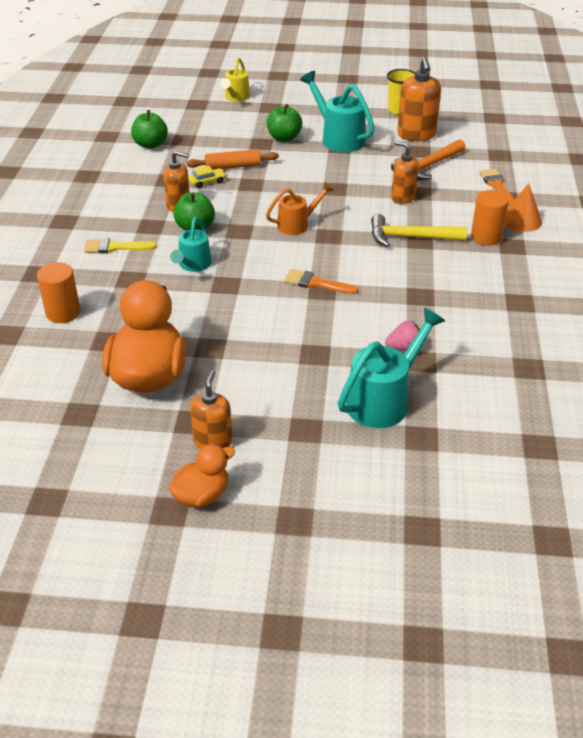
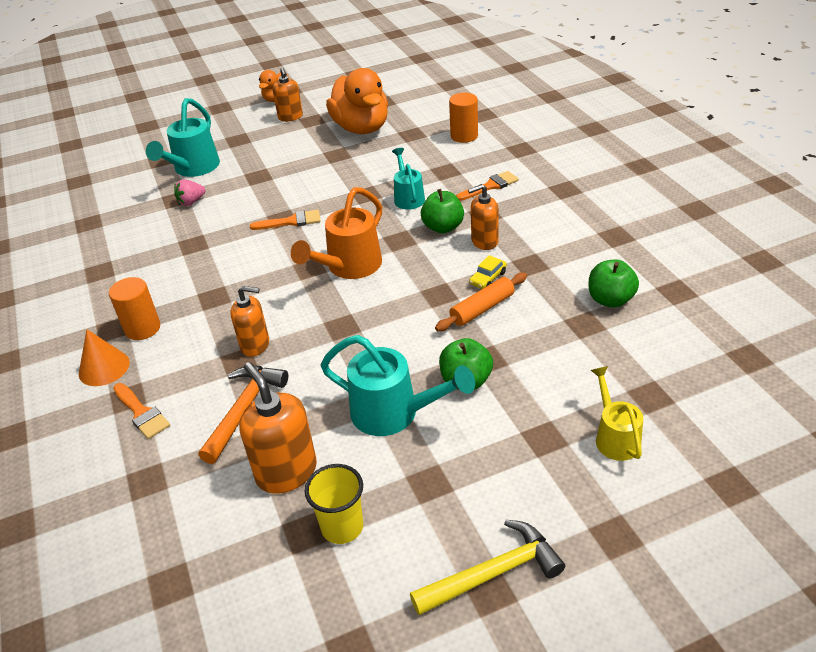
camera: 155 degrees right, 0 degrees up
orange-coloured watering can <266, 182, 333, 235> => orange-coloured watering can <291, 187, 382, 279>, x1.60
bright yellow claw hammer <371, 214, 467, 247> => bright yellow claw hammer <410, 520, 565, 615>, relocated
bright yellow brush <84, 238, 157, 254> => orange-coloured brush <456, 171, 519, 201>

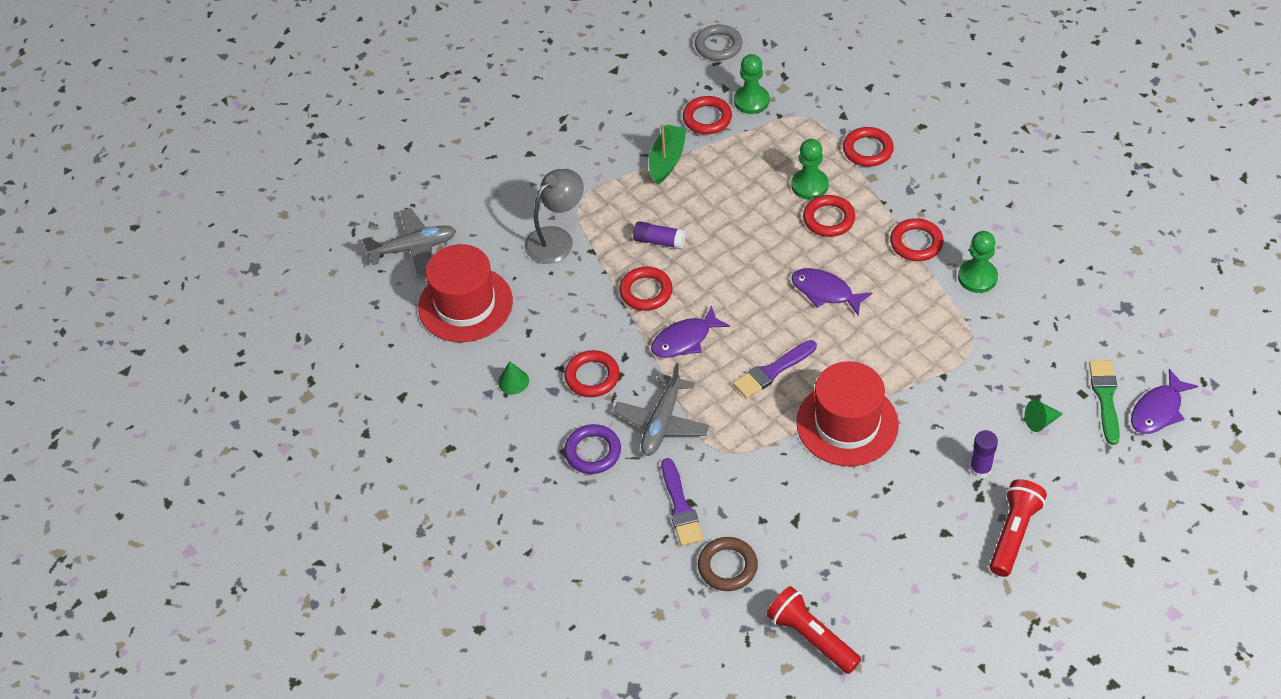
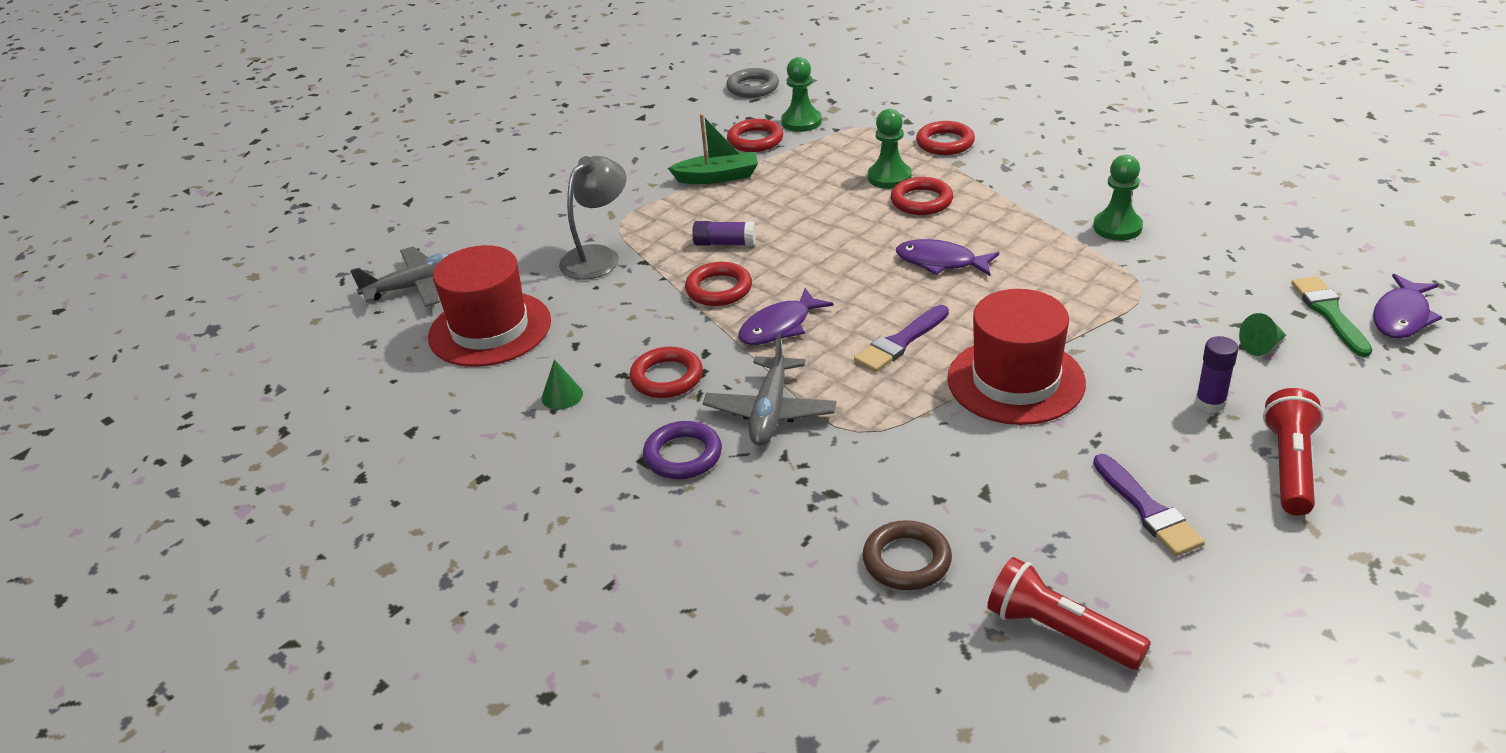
camera: 10 degrees left, 15 degrees down
leaf-green boat <649, 124, 687, 185> => leaf-green boat <668, 114, 758, 184>, 75 degrees clockwise
scarlet ring <890, 218, 944, 261> => nothing
royal purple brush <661, 458, 704, 546> => royal purple brush <1093, 454, 1205, 556>, relocated

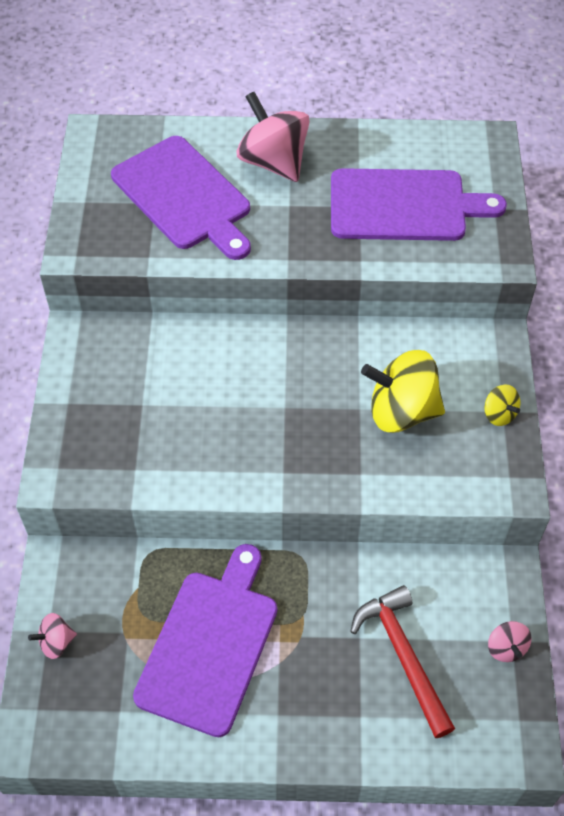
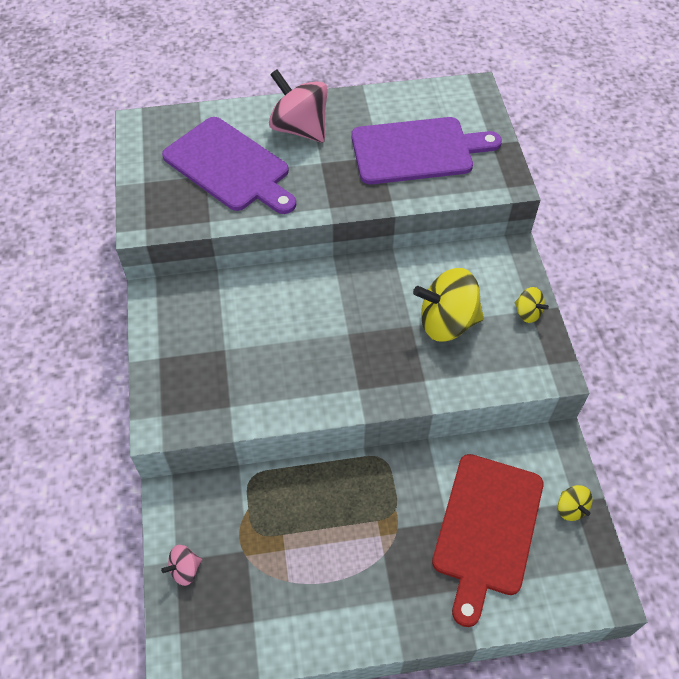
camera: 10 degrees left, 0 degrees up
royal purple chopping board <133, 544, 277, 737> => nothing
scarlet claw hammer <350, 585, 455, 738> => scarlet chopping board <432, 454, 543, 627>
rose-pink whirligig <488, 621, 531, 662> => bright yellow whirligig <558, 485, 593, 521>

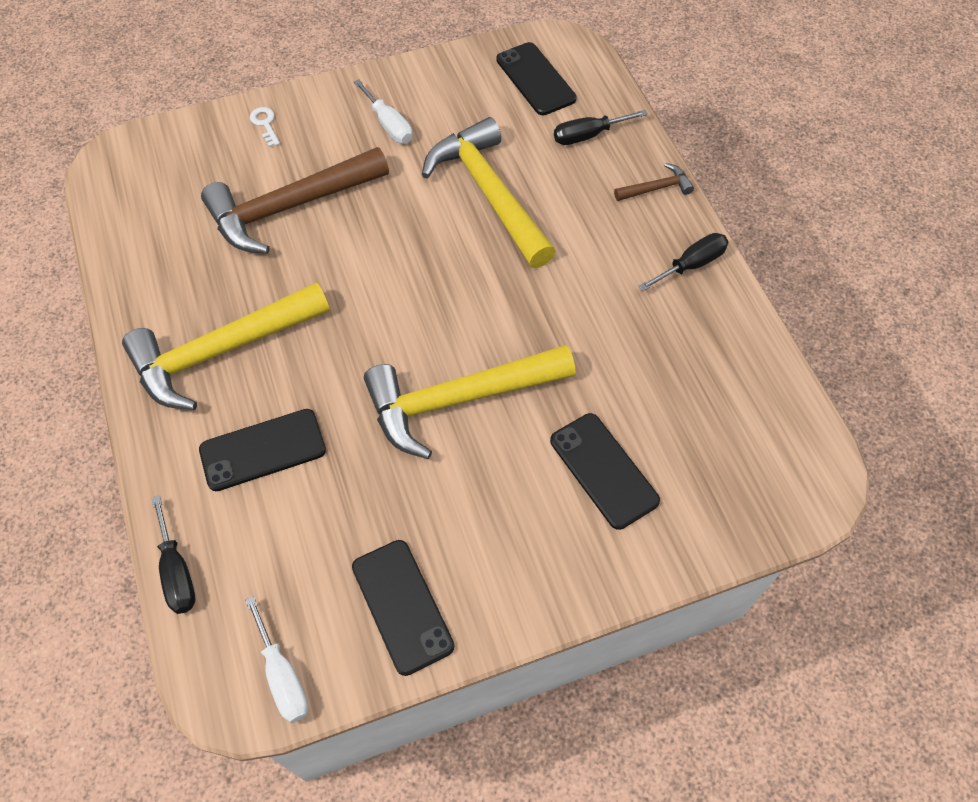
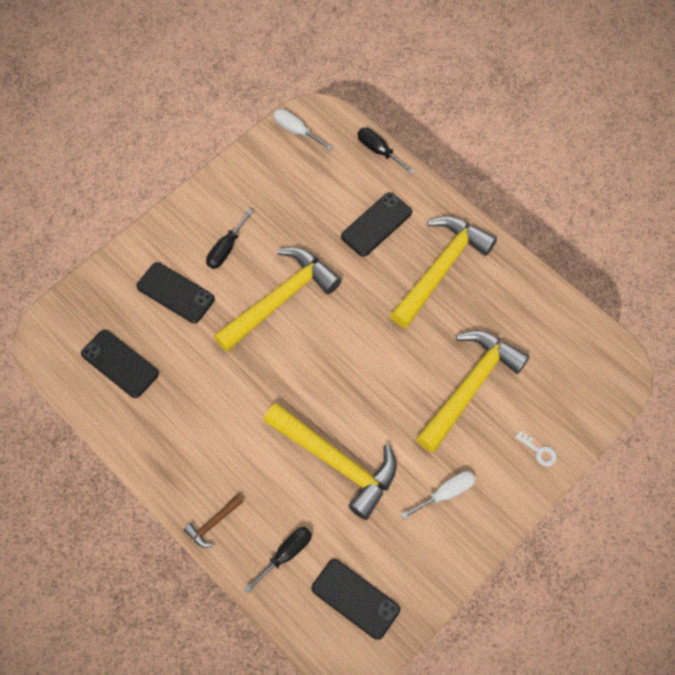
camera: 155 degrees right, 5 degrees up
white flat screwdriver <354, 79, 412, 144> => white flat screwdriver <401, 471, 476, 519>, 120 degrees clockwise
russet claw hammer <201, 147, 389, 254> => bright yellow claw hammer <416, 330, 530, 453>
ebony flat screwdriver <638, 233, 728, 291> => ebony flat screwdriver <206, 209, 253, 269>, relocated
ebony mobile phone <352, 540, 454, 676> => ebony mobile phone <81, 330, 159, 398>, relocated

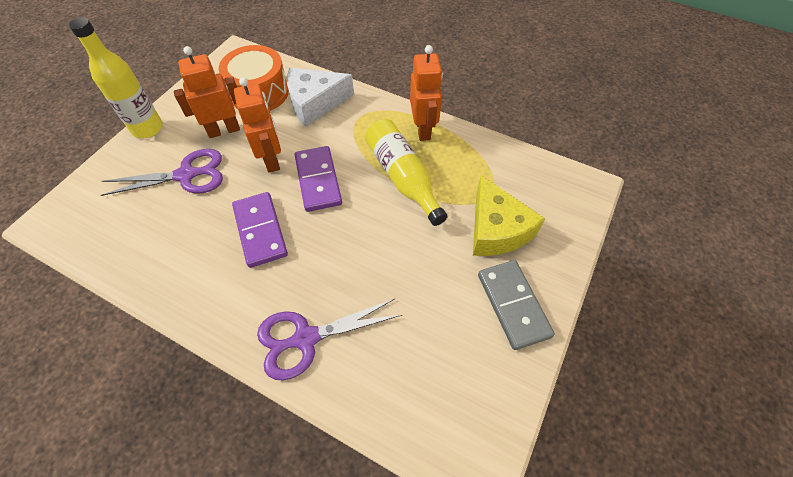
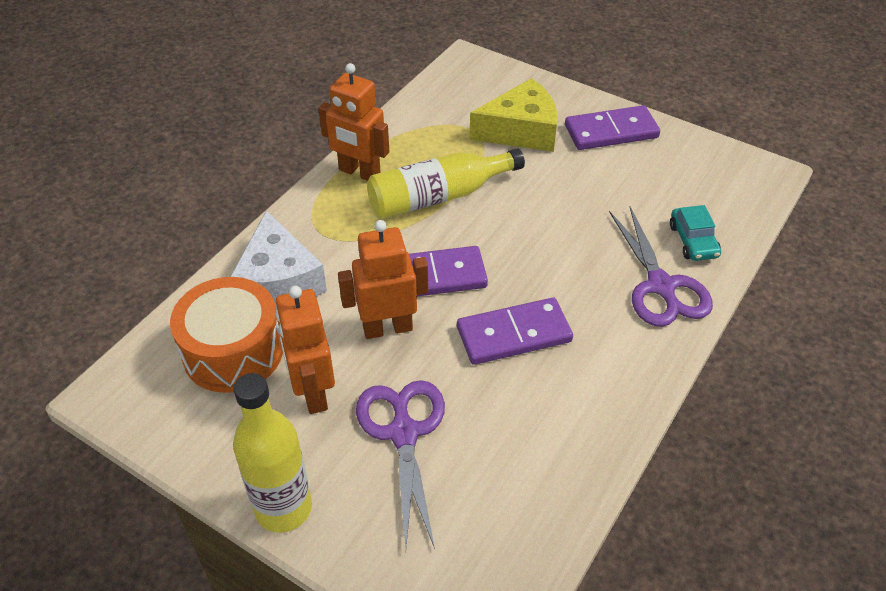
camera: 85 degrees left, 10 degrees down
orange-coloured toy robot <410, 45, 443, 141> => orange-coloured toy robot <318, 63, 389, 181>, 150 degrees counterclockwise
ash-grey domino tile <478, 260, 555, 350> => royal purple domino tile <565, 105, 660, 150>
nothing => teal car <670, 205, 721, 261>

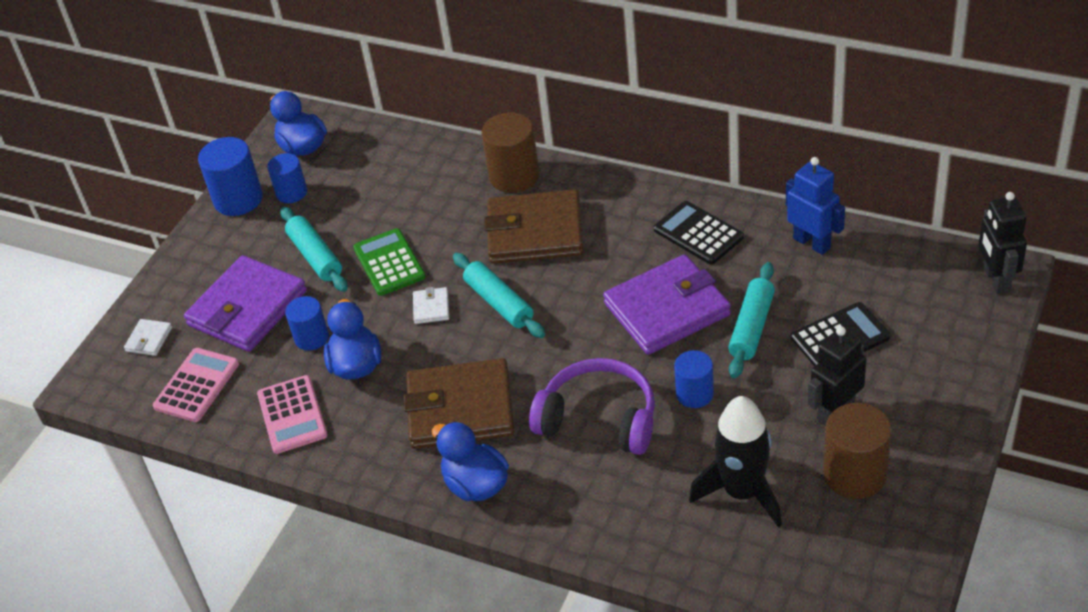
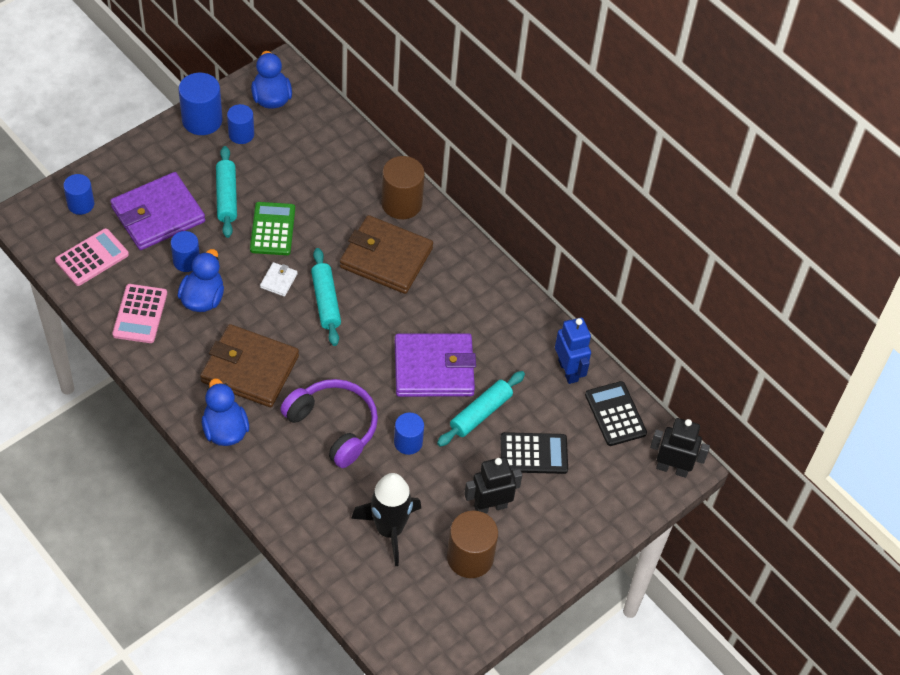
camera: 15 degrees right, 10 degrees up
ebony toy robot <978, 192, 1027, 294> => ebony toy robot <650, 418, 710, 478>, 90 degrees clockwise
ebony calculator <654, 201, 744, 264> => ebony calculator <585, 381, 647, 446>, relocated
white wallet <124, 319, 172, 356> => blue cylinder <63, 174, 94, 215>

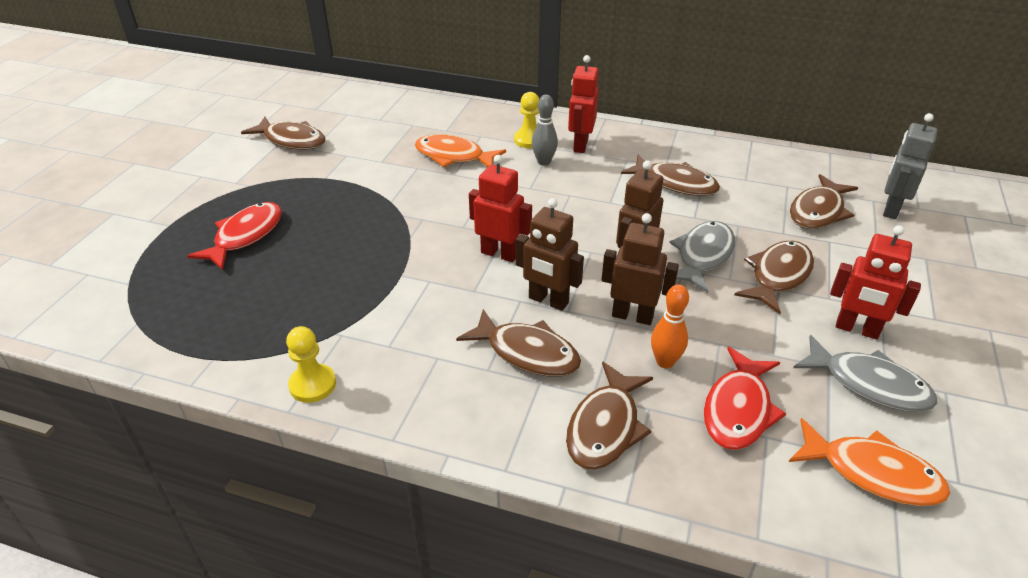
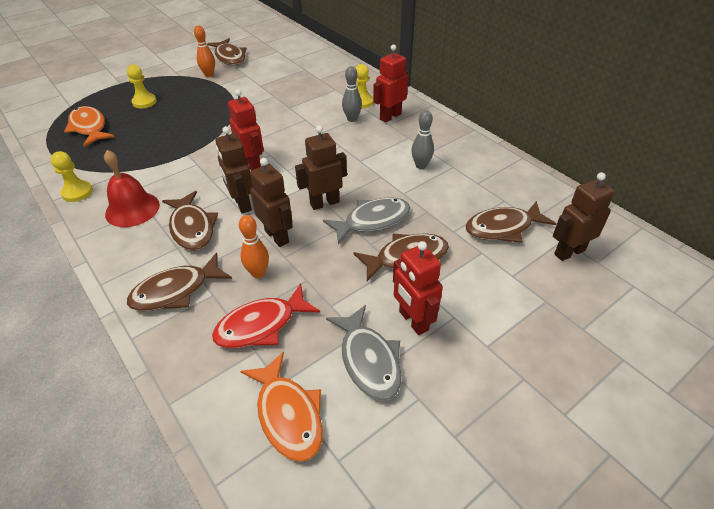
camera: 35 degrees right, 5 degrees up
ash-grey toy robot <883, 113, 938, 219> => russet toy robot <553, 172, 615, 261>
orange-coloured fish figure <415, 134, 506, 167> => orange-coloured fish figure <64, 106, 114, 147>, relocated
russet fish figure <621, 155, 720, 196> => ash-grey skittle <411, 110, 434, 169>
scarlet fish figure <187, 202, 282, 270> => bright yellow chess pawn <127, 65, 157, 108>
nothing => orange-coloured skittle <194, 26, 215, 77>
nothing => scarlet bell <104, 150, 160, 227>

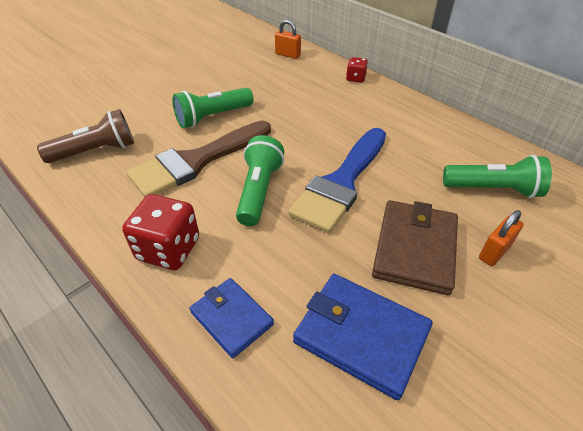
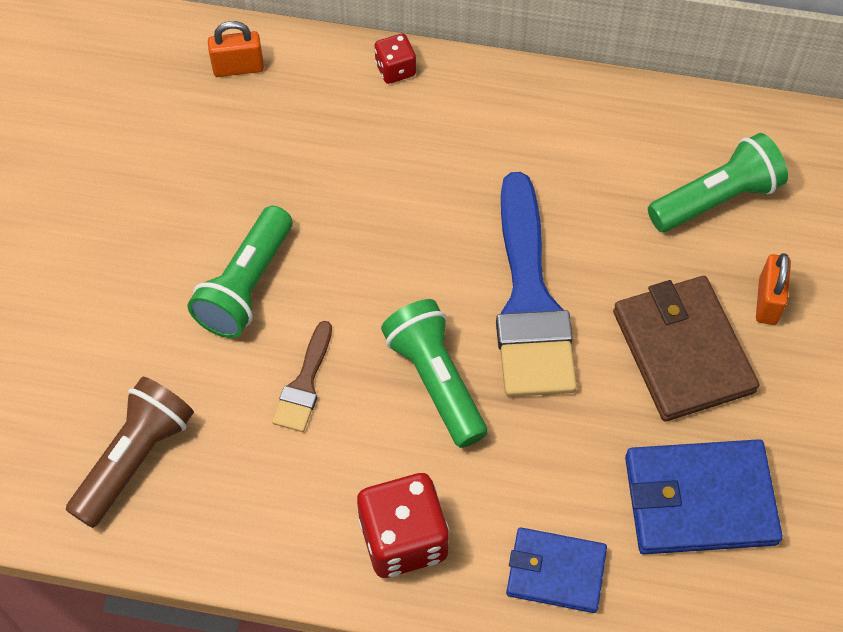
camera: 35 degrees left, 15 degrees up
russet brush <126, 120, 271, 197> => russet brush <272, 321, 332, 432>, x0.47

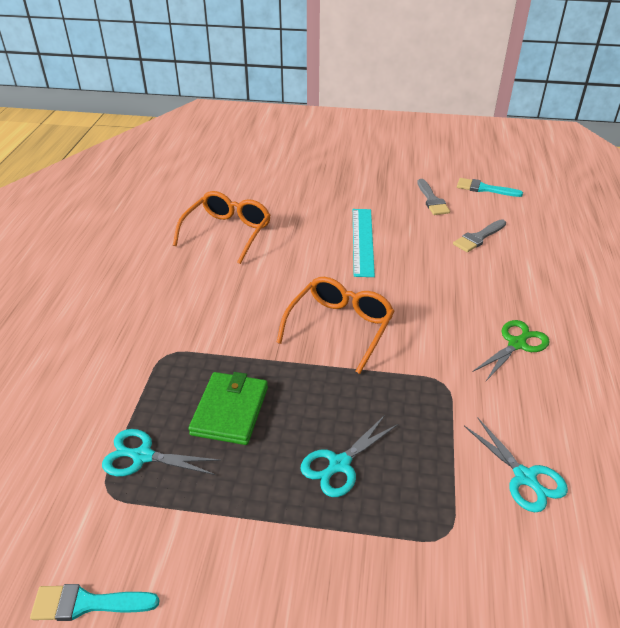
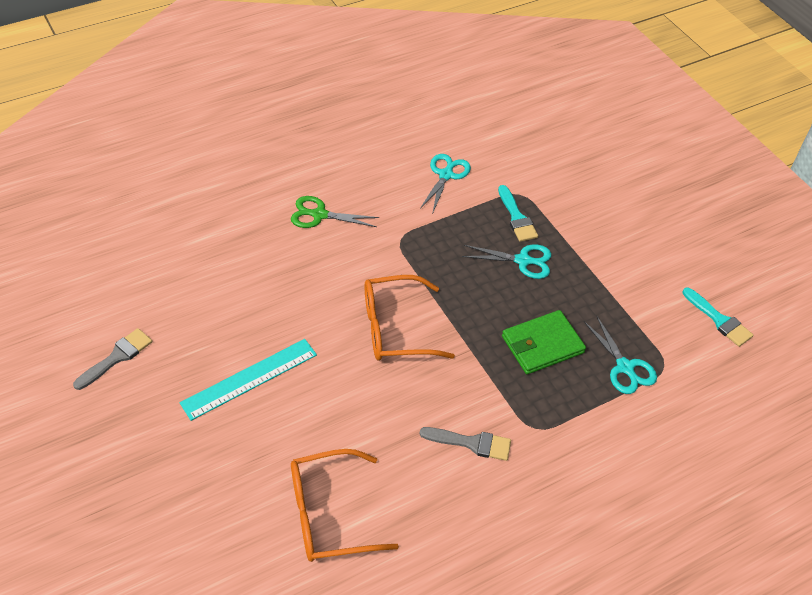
camera: 130 degrees left, 10 degrees up
teal brush <457, 178, 523, 197> => teal brush <498, 185, 538, 242>, relocated
ash-grey brush <453, 219, 506, 252> => ash-grey brush <420, 427, 511, 461>, relocated

